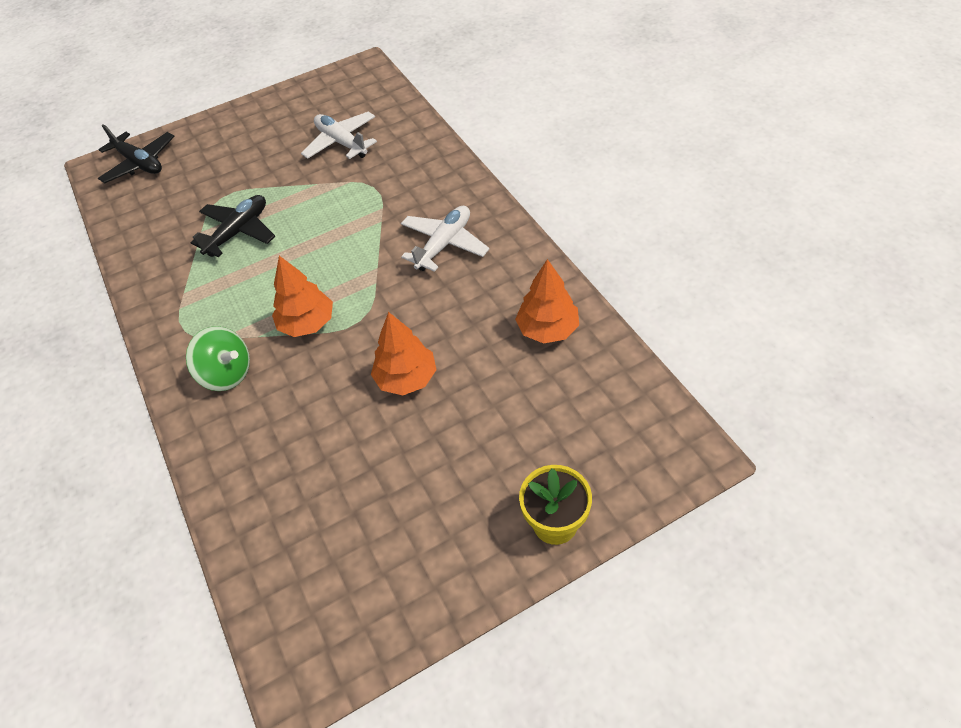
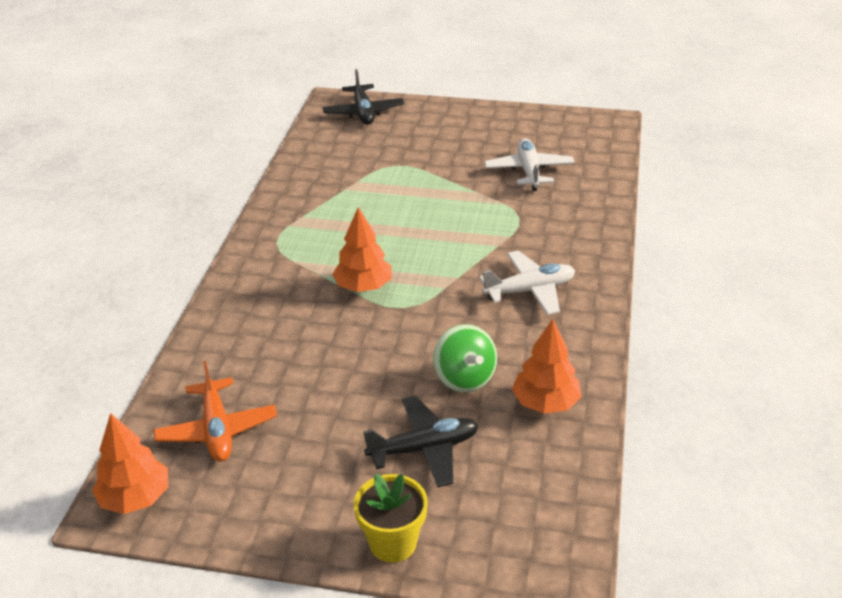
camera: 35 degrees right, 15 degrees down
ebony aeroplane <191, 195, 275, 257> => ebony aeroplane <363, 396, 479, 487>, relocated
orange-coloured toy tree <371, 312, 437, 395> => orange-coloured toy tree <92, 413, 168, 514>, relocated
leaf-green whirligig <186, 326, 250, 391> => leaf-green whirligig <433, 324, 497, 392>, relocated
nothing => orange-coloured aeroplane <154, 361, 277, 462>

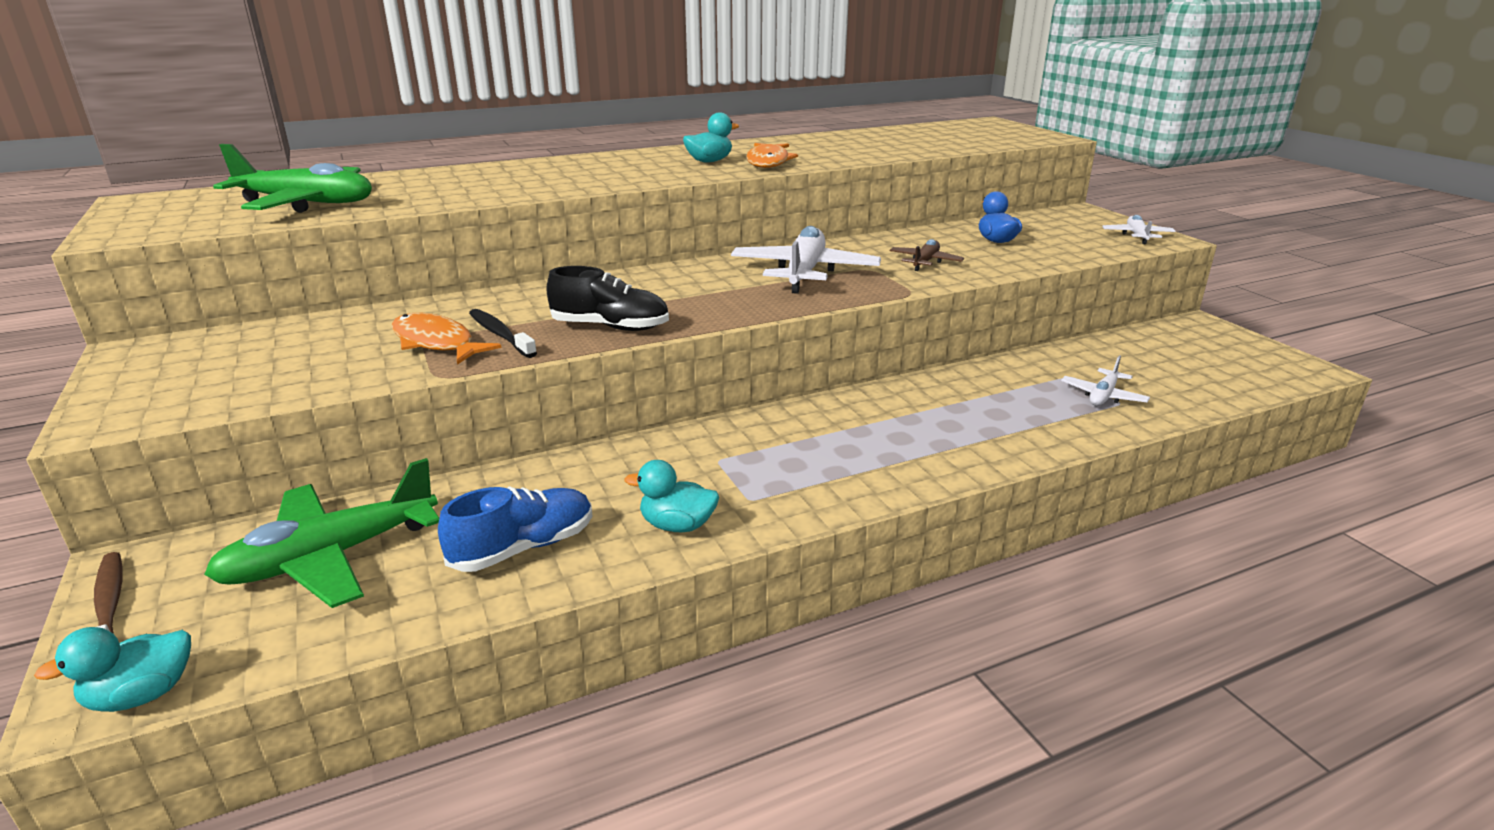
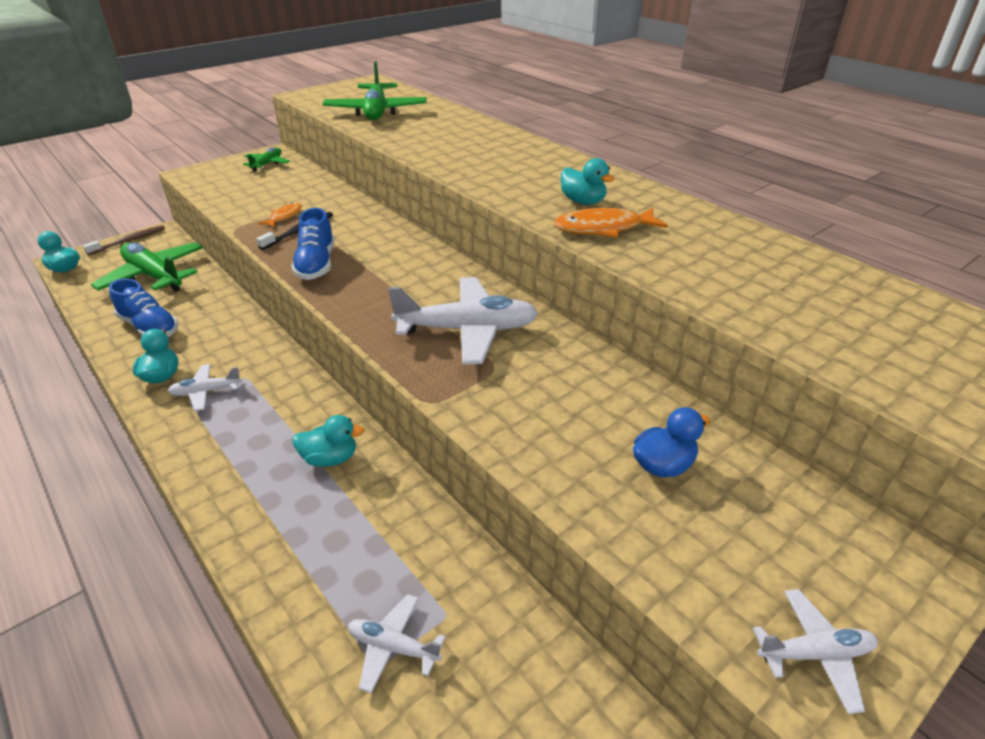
camera: 75 degrees right, 10 degrees up
russet aeroplane <890, 239, 964, 271> => nothing
ebony shoe <546, 266, 669, 331> => blue shoe <291, 208, 334, 280>
orange-coloured fish figure <392, 313, 502, 365> => orange-coloured fish figure <258, 203, 302, 228>, x0.61
nothing => leaf-green aeroplane <243, 148, 290, 172>
nothing => white aeroplane <168, 364, 242, 411>
nothing => teal toy duck <292, 415, 365, 467>

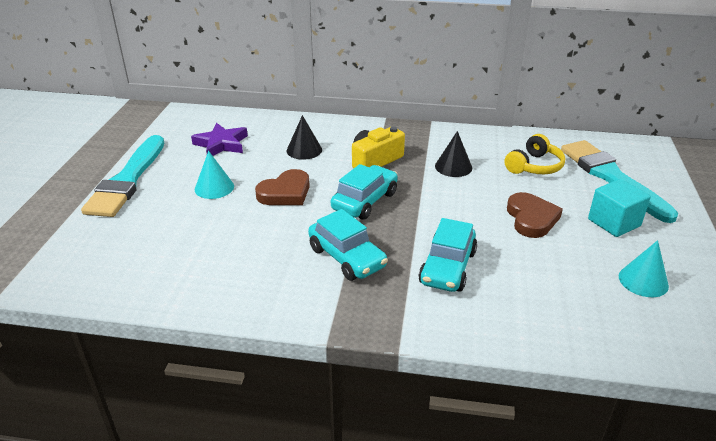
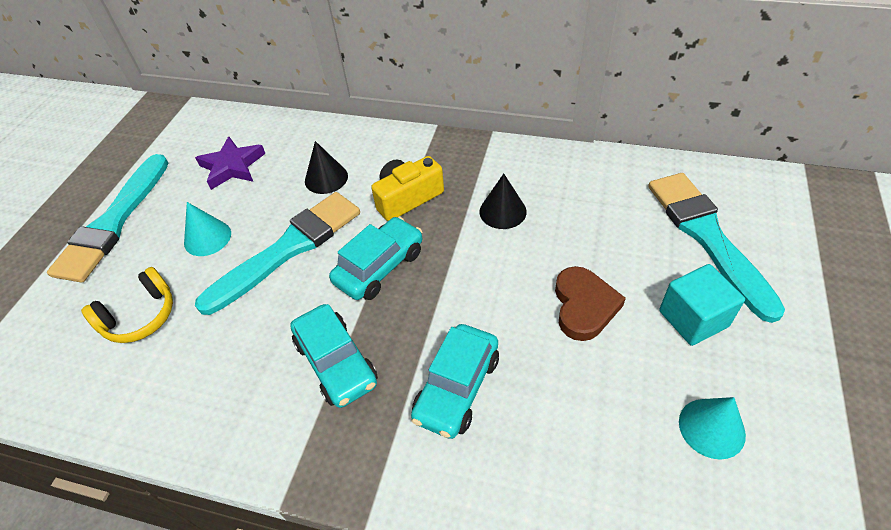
camera: 10 degrees right, 15 degrees up
bright yellow over-ear headphones <504, 134, 565, 174> => bright yellow over-ear headphones <81, 267, 173, 343>, relocated
russet heart shape <255, 169, 310, 205> => teal brush <195, 192, 360, 315>

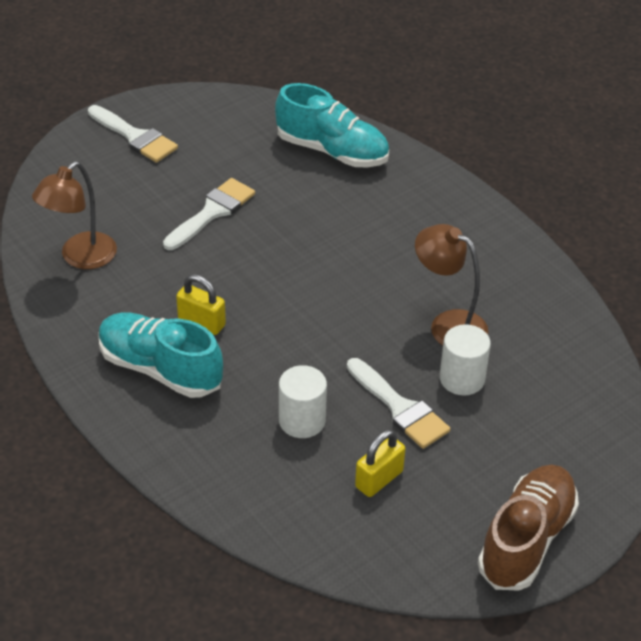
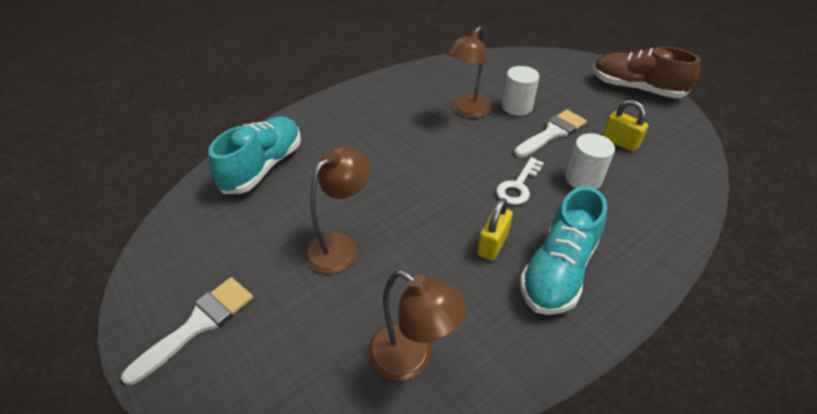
camera: 90 degrees left, 0 degrees up
white brush <163, 178, 255, 250> => russet reading lamp <304, 147, 371, 274>
nothing => white latchkey <496, 157, 544, 205>

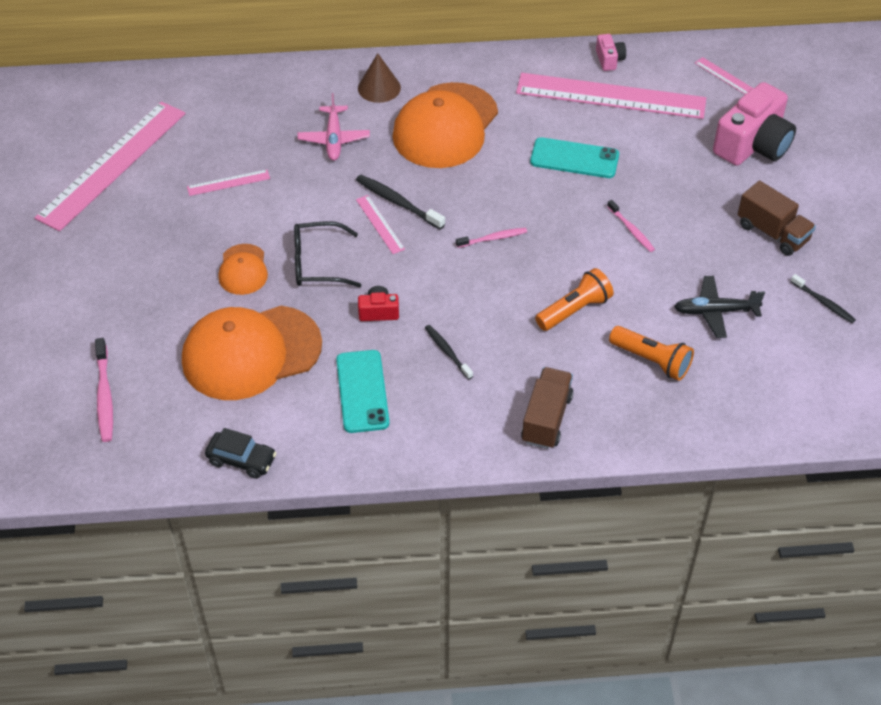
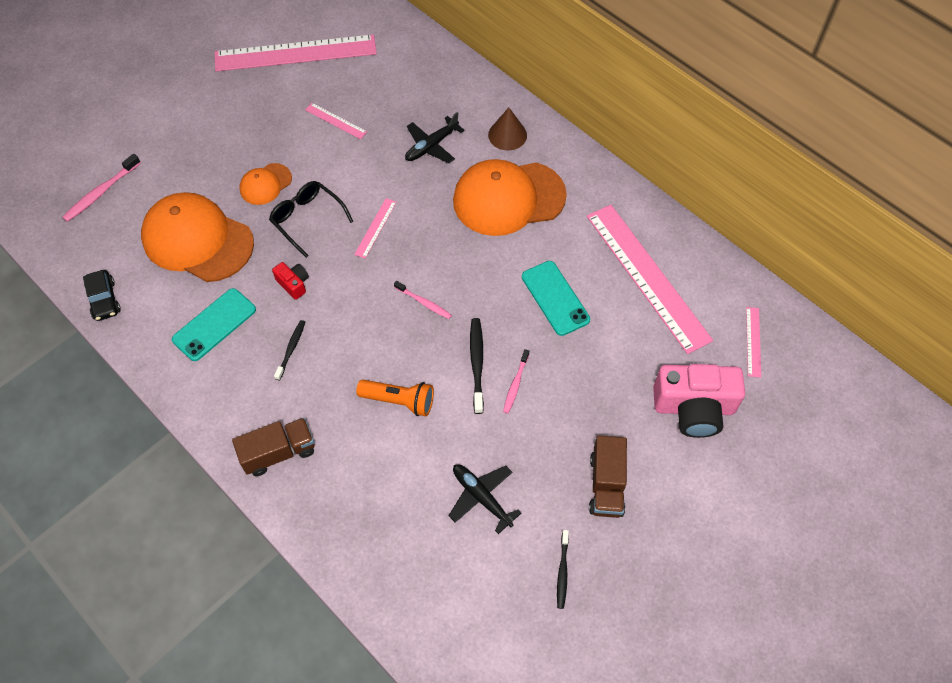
camera: 50 degrees right, 10 degrees up
rose-pink compact camera <596, 34, 626, 71> => nothing
rose-pink aeroplane <297, 93, 370, 161> => ebony aeroplane <405, 112, 465, 163>
ebony tooth brush <356, 175, 445, 230> => ebony tooth brush <470, 318, 484, 414>, relocated
orange-coloured flashlight <609, 326, 694, 381> => nothing

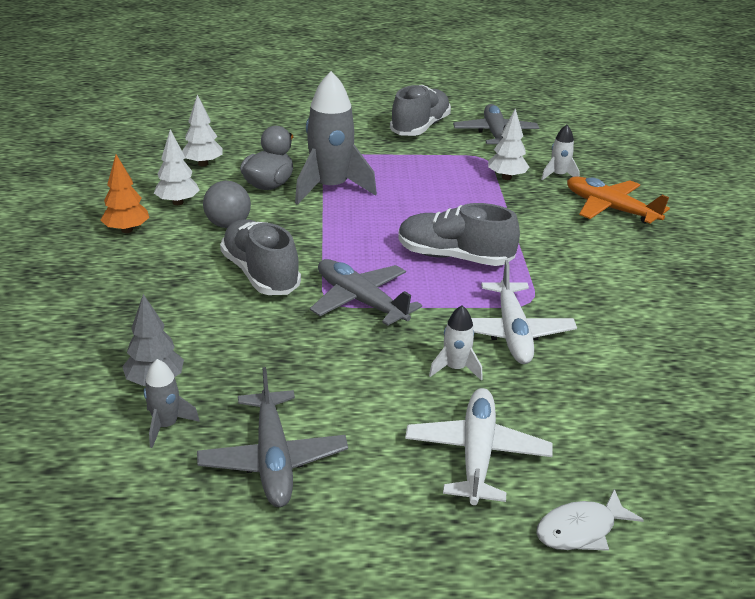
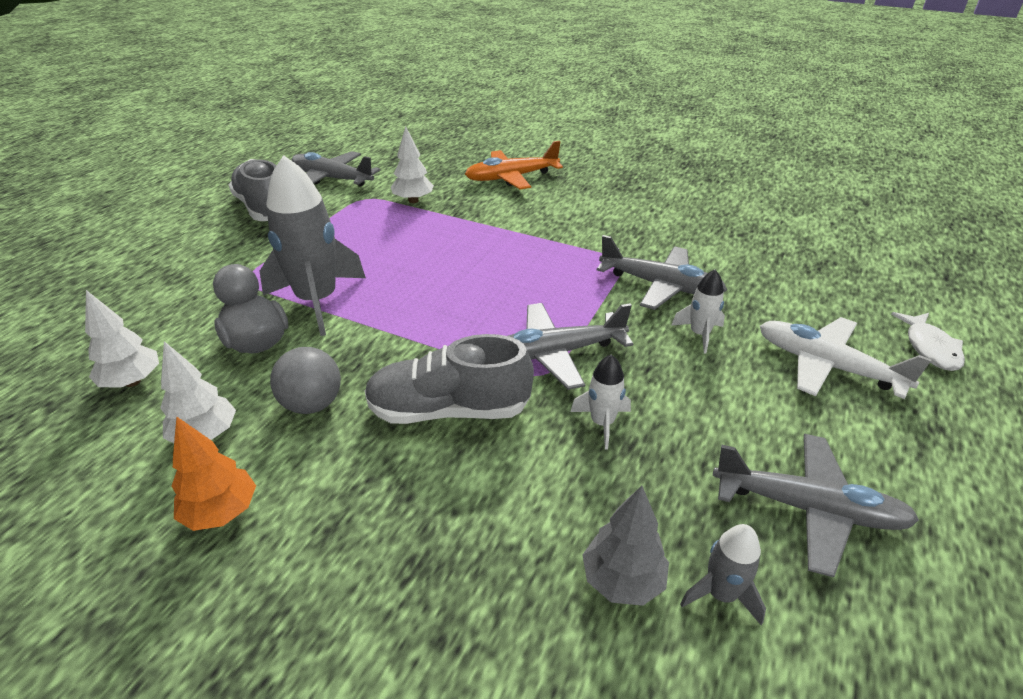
camera: 60 degrees left, 5 degrees up
white toy rocket <541, 125, 580, 180> => white toy rocket <571, 355, 631, 450>, relocated
ash-grey shoe <398, 203, 520, 266> => nothing
white aeroplane <471, 260, 577, 364> => ash-grey aeroplane <597, 235, 727, 310>

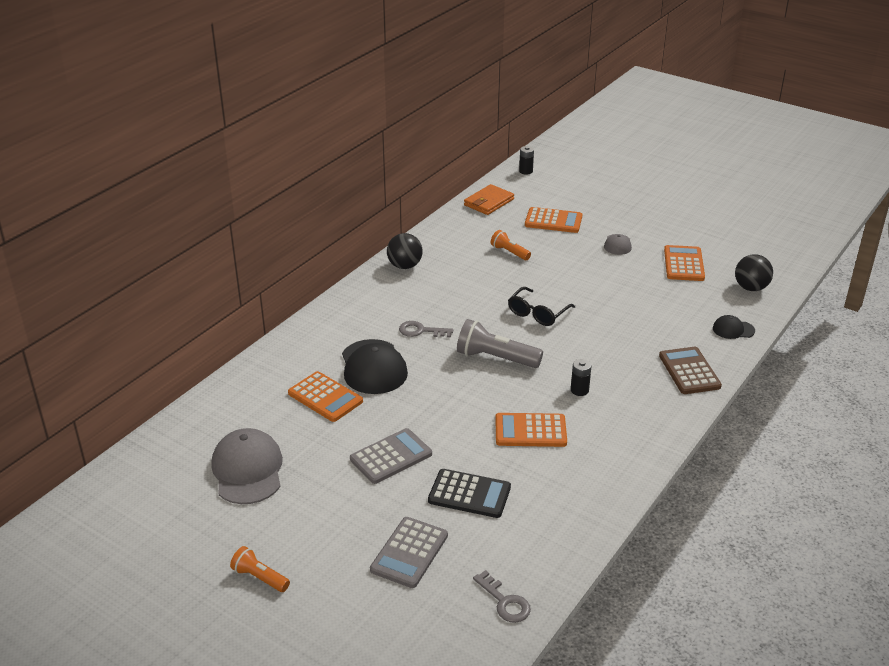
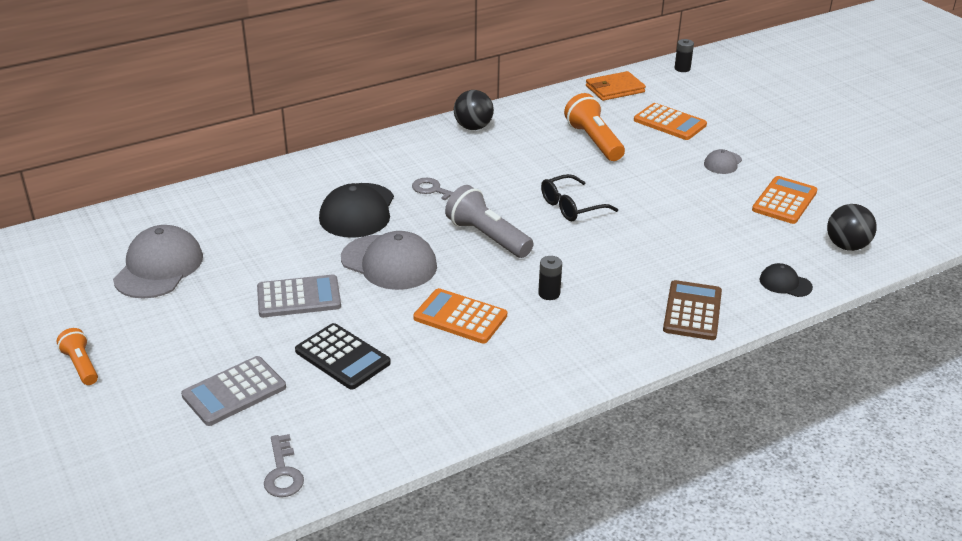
camera: 25 degrees right, 0 degrees up
orange-coloured flashlight <491, 230, 531, 260> => orange-coloured flashlight <564, 93, 625, 161>, x1.71
orange-coloured calculator <288, 371, 363, 422> => nothing
nothing => ash-grey cap <341, 231, 437, 290>

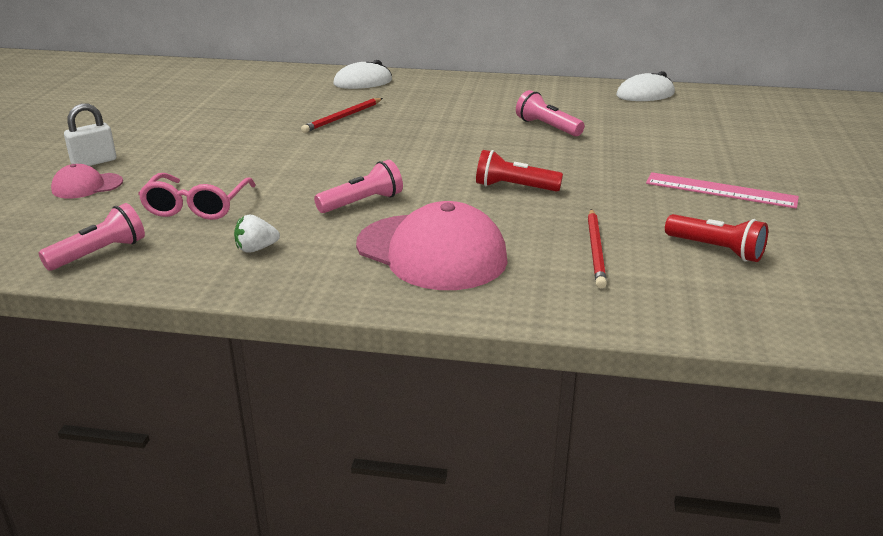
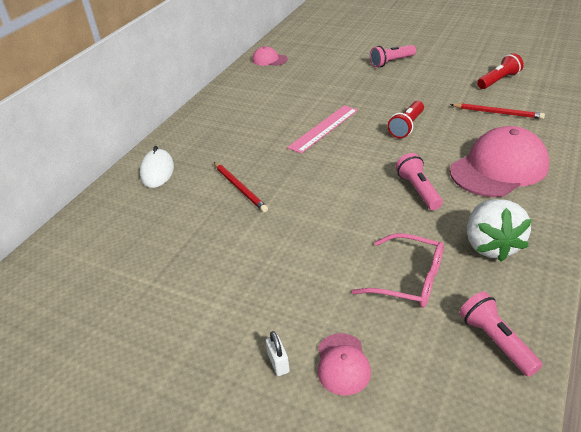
camera: 70 degrees left, 10 degrees up
white PC mouse <616, 71, 675, 101> => rose-pink cap <252, 46, 288, 66>
rose-pink flashlight <516, 90, 585, 137> => rose-pink flashlight <370, 45, 416, 67>, relocated
white lock <64, 104, 117, 166> => white lock <266, 331, 290, 376>, x0.67
rose-pink measuring stick <646, 172, 799, 209> => rose-pink measuring stick <287, 105, 358, 154>, relocated
white berry <234, 215, 280, 253> => white berry <467, 199, 532, 262>, x2.03

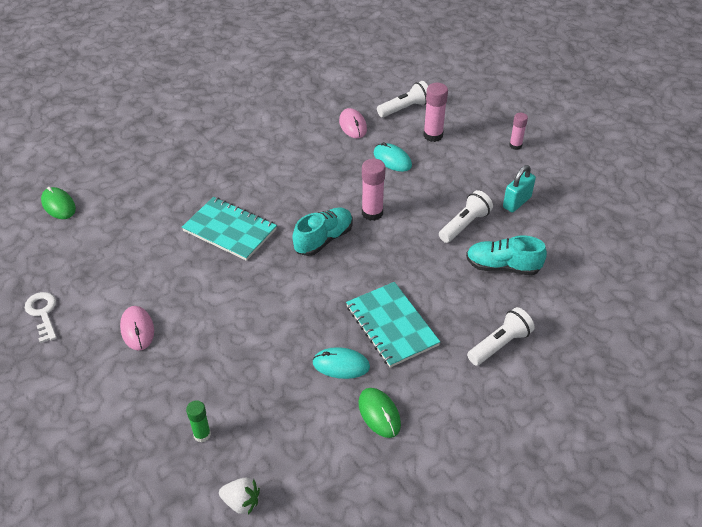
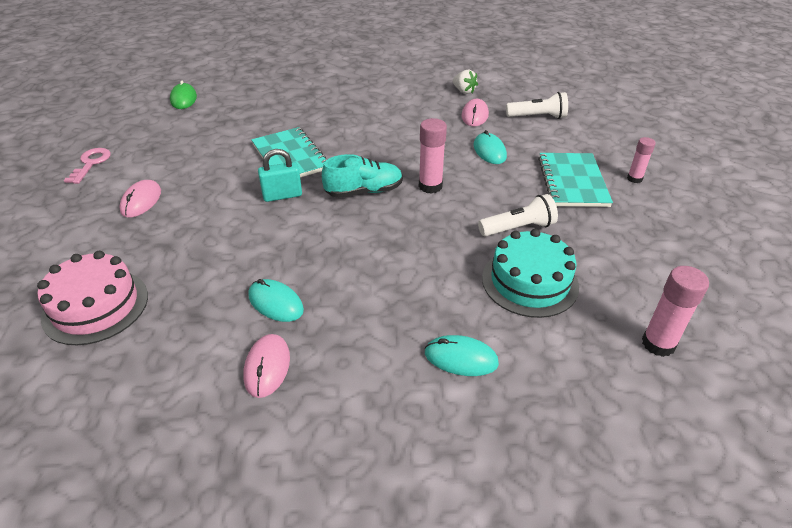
camera: 30 degrees right, 5 degrees down
rose-pink glue <423, 83, 448, 142> => rose-pink glue <642, 266, 709, 357>, relocated
teal lock <503, 165, 536, 212> => teal lock <258, 149, 302, 202>, relocated
teal shoe <466, 235, 547, 275> => teal cake <482, 229, 579, 318>
teal notepad <346, 282, 440, 368> => teal notepad <538, 153, 613, 207>, relocated
white latchkey <25, 292, 57, 343> => rose-pink latchkey <64, 148, 111, 184>
white flashlight <467, 307, 535, 366> => teal PC mouse <425, 335, 499, 376>
leaf-green PC mouse <358, 388, 401, 438> => rose-pink PC mouse <243, 334, 290, 398>
leaf-green glue <186, 400, 211, 443> => rose-pink cake <37, 251, 148, 345>
white berry <219, 478, 260, 515> => white berry <453, 70, 478, 94>, relocated

